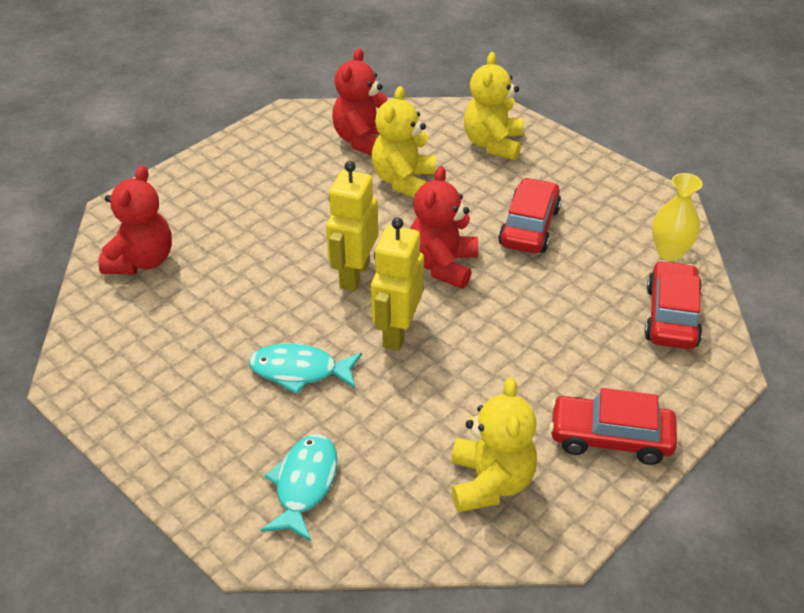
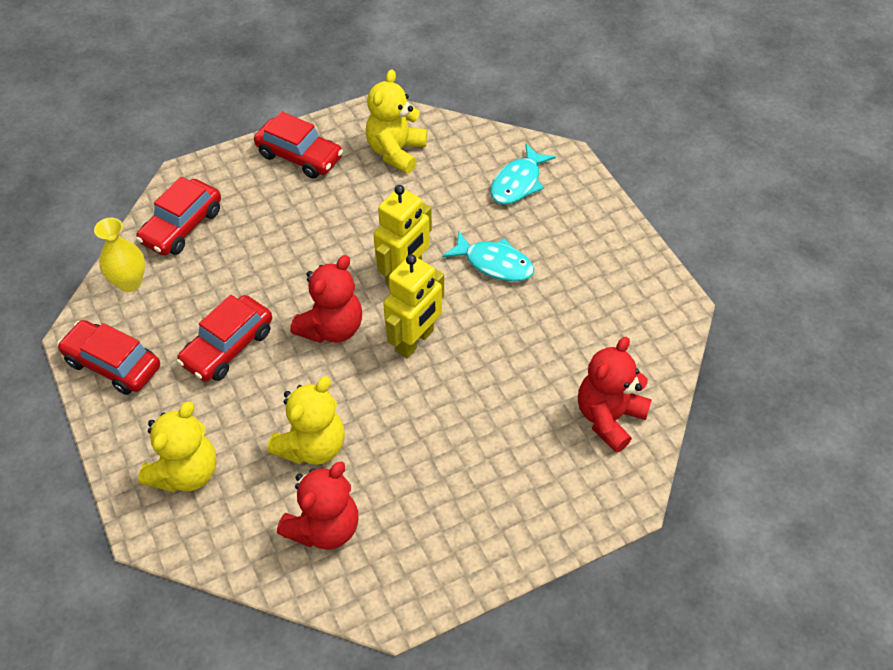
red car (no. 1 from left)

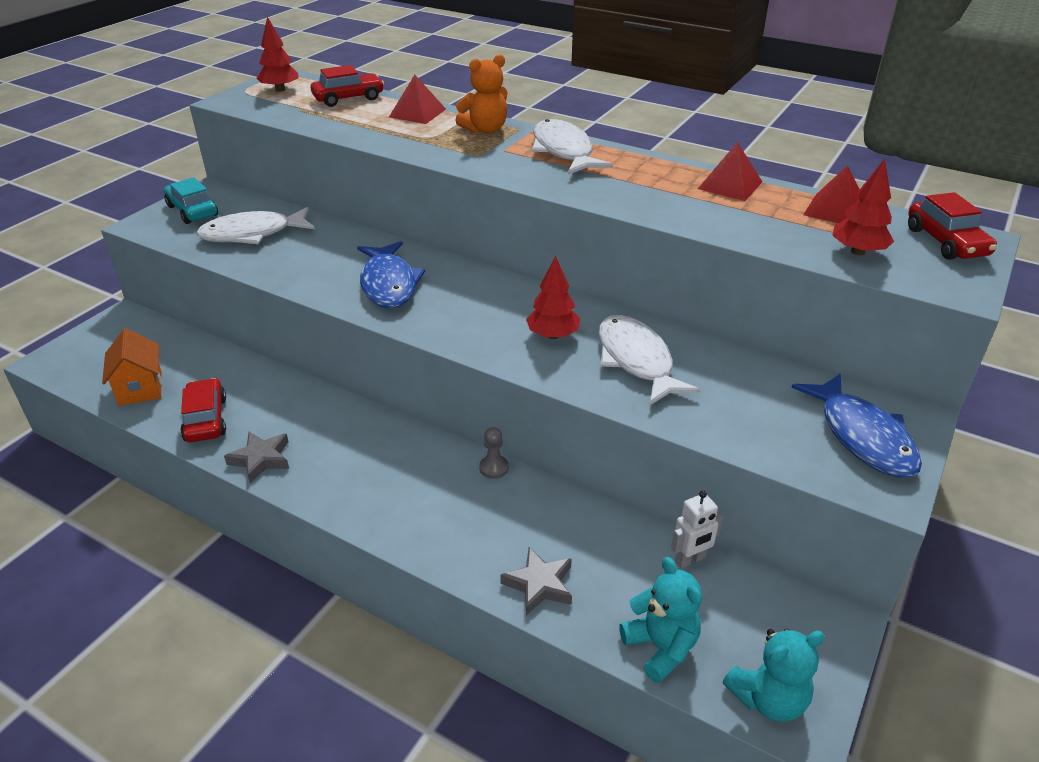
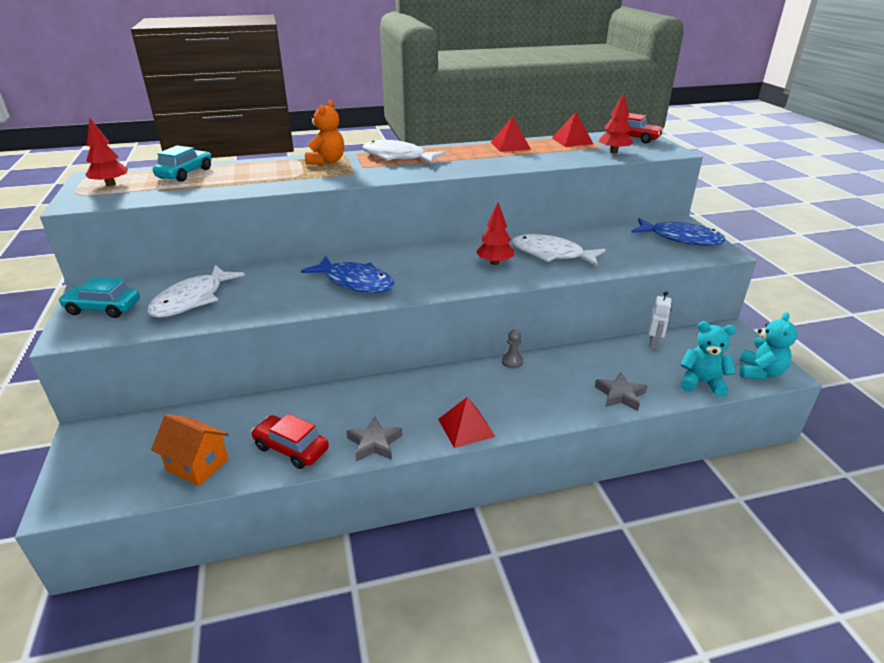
turquoise car (no. 2 from left)
red pyramid (no. 1 from left)

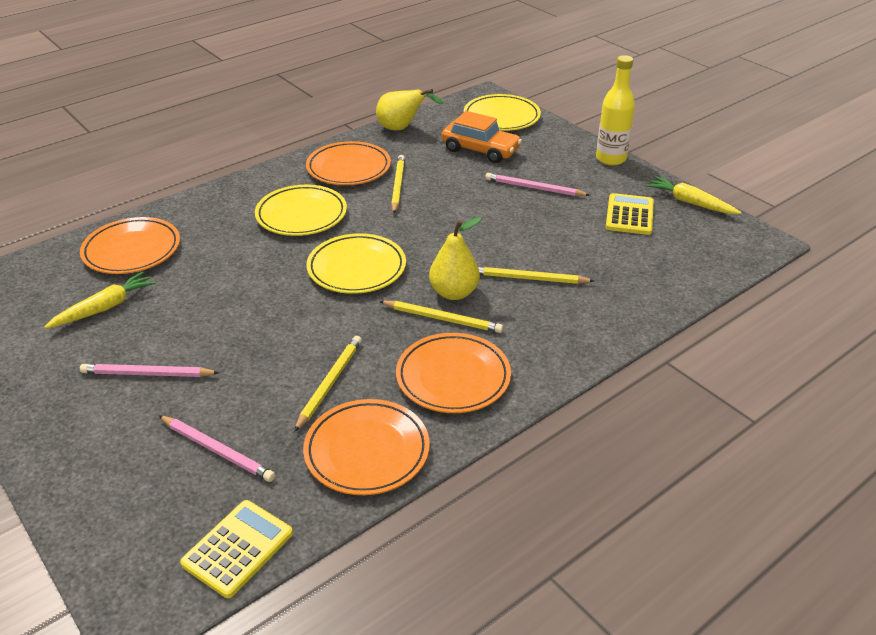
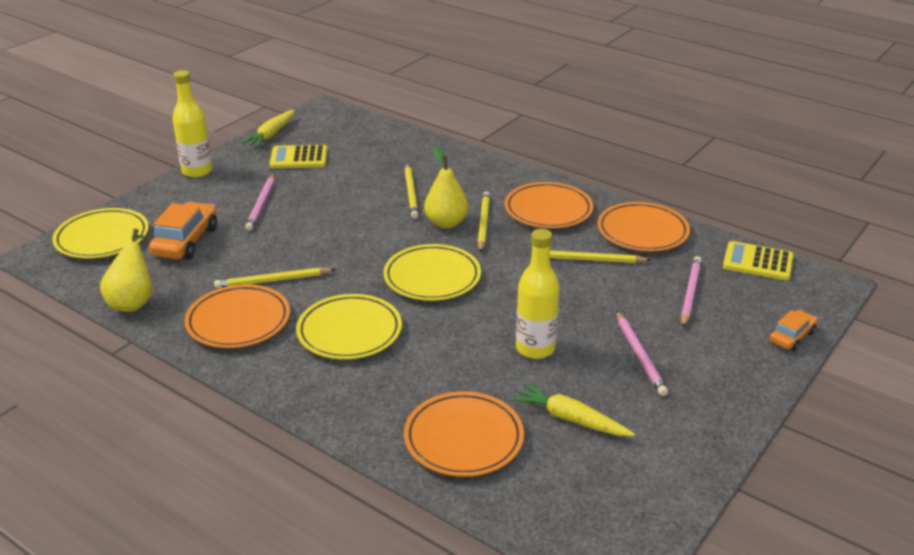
yellow bottle (no. 2 from left)
orange car (no. 2 from left)

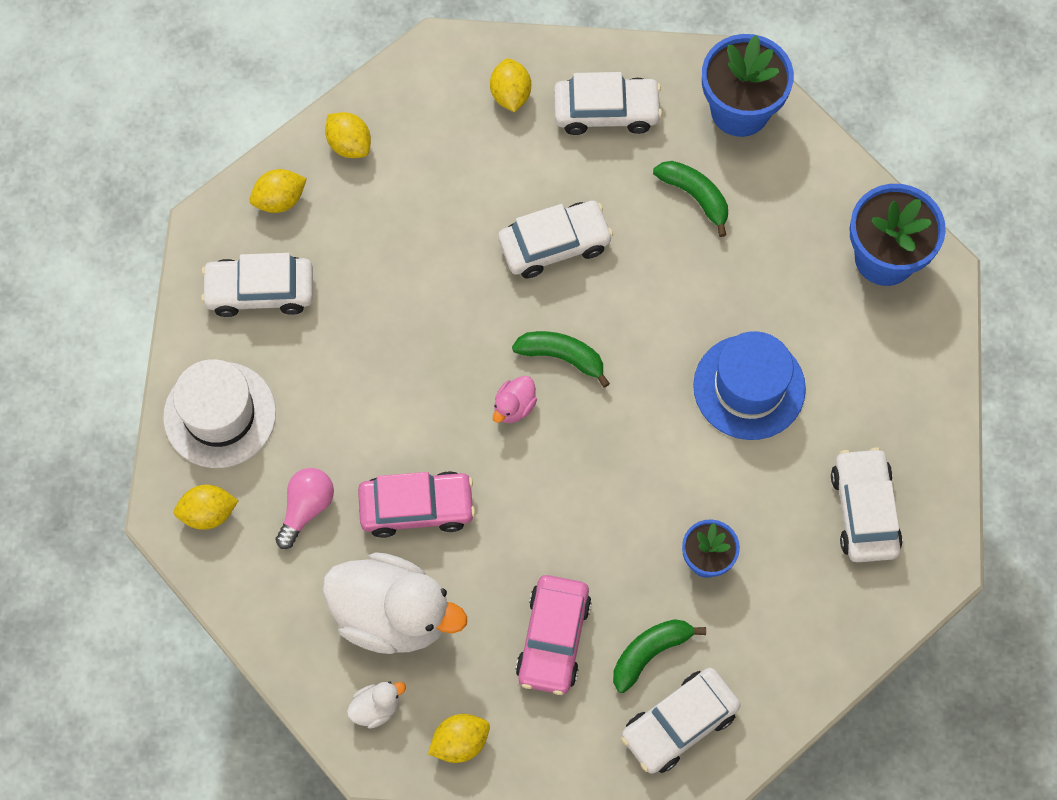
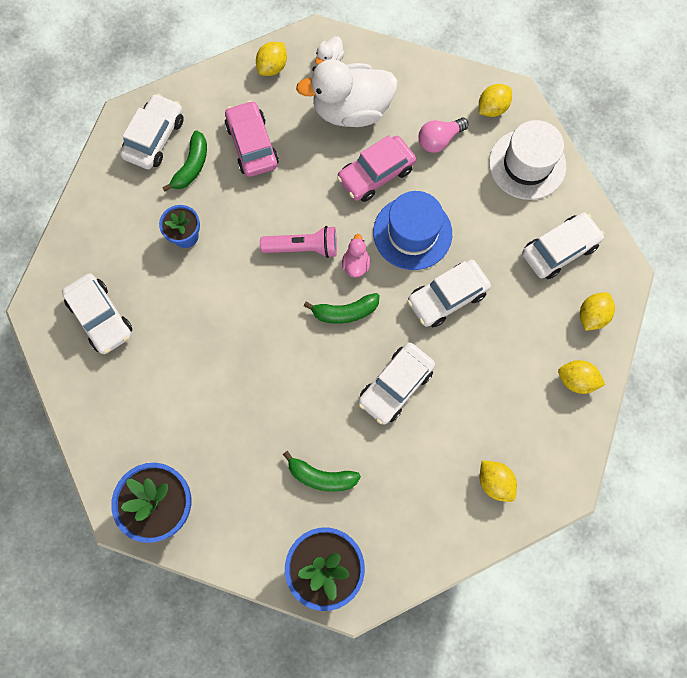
white car (no. 4 from left)
blue hat
pink light bulb
pink flashlight

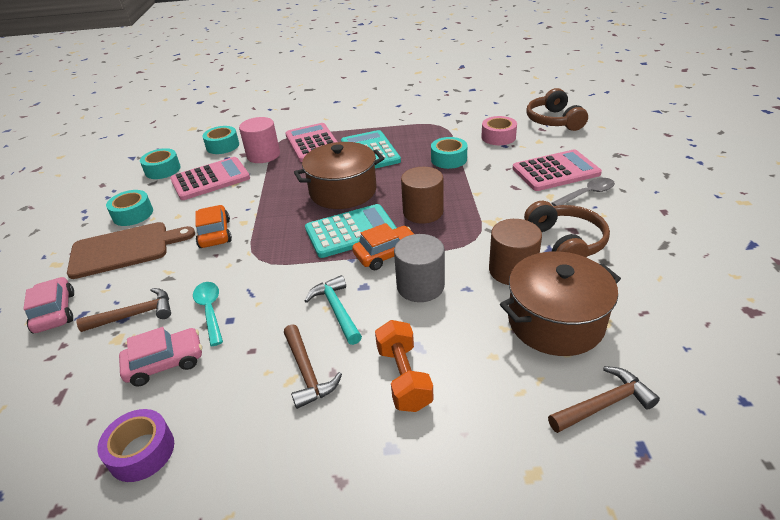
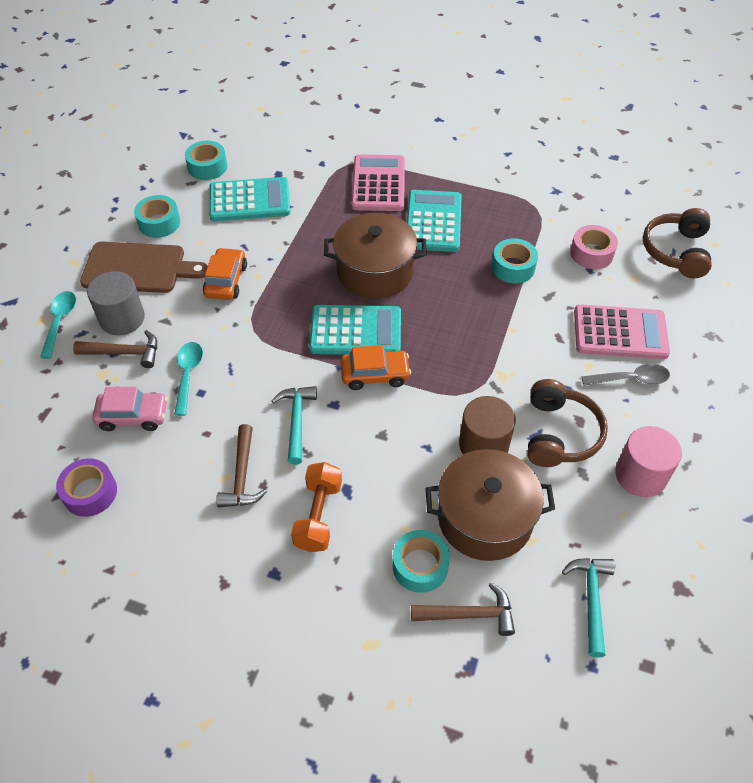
pink cylinder
turquoise tape (no. 3 from left)
turquoise calculator (no. 1 from left)
brown cylinder (no. 1 from left in the first image)
grey cylinder
turquoise spoon (no. 1 from left)
turquoise hammer (no. 2 from left)

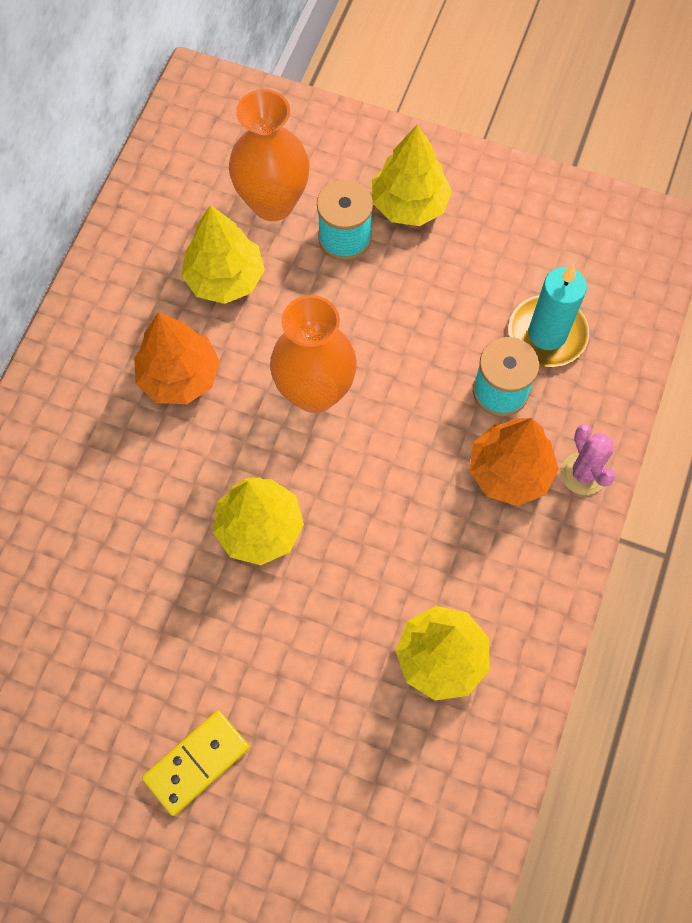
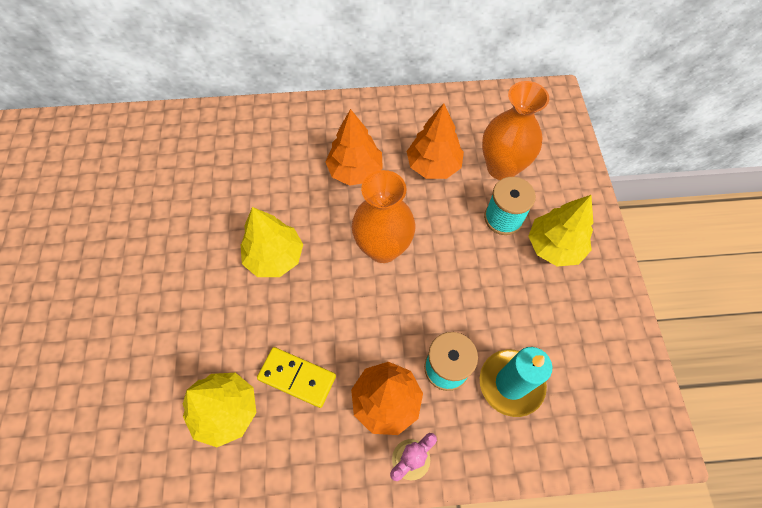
orange tree (no. 3 from left)
yellow domino

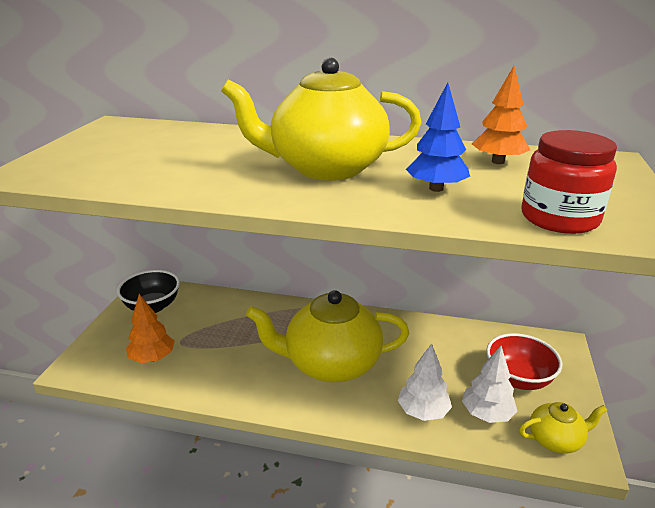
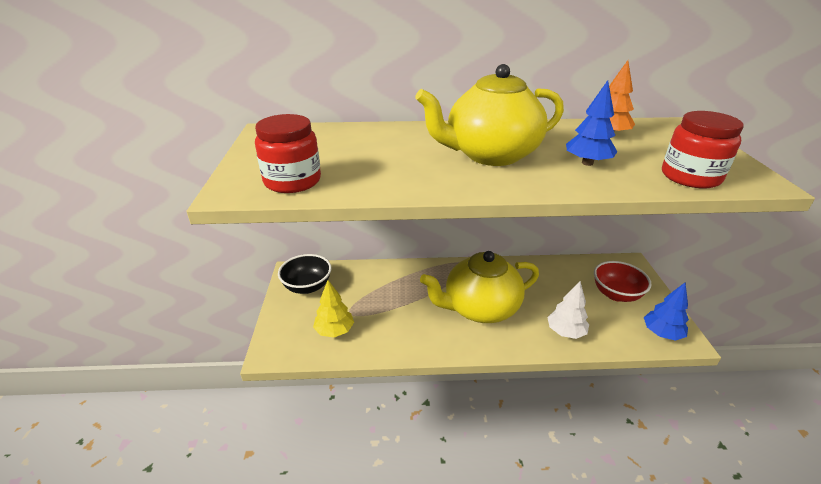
yellow tree
white tree (no. 2 from left in the first image)
blue tree (no. 2 from left)
red jar (no. 1 from left)

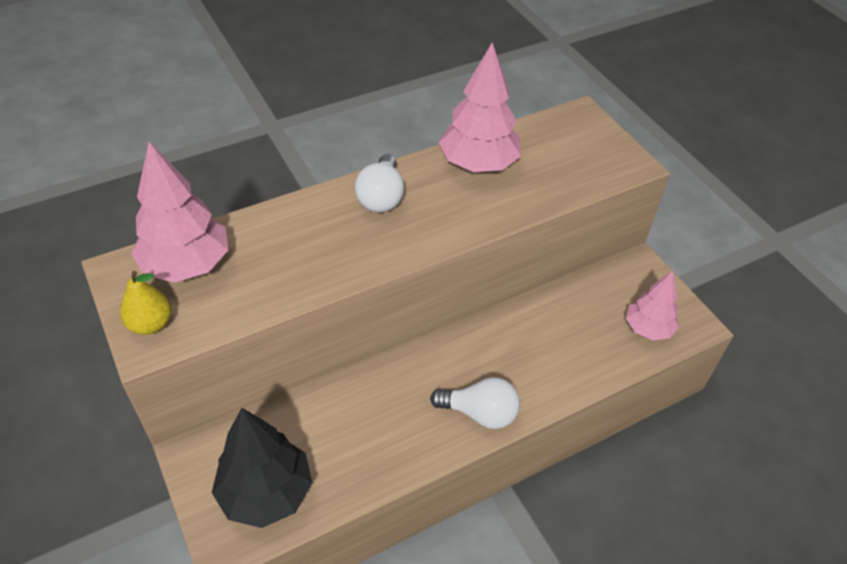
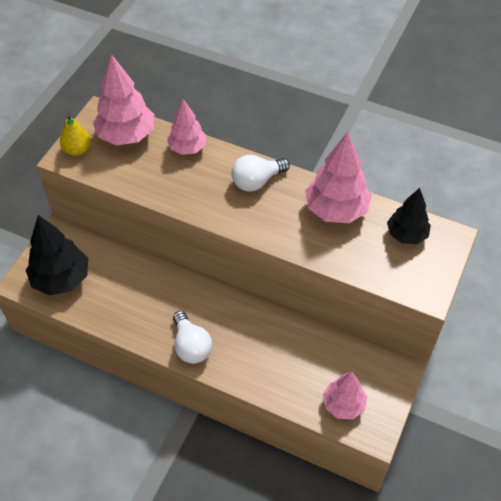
pink tree (no. 2 from left)
black tree (no. 2 from left)

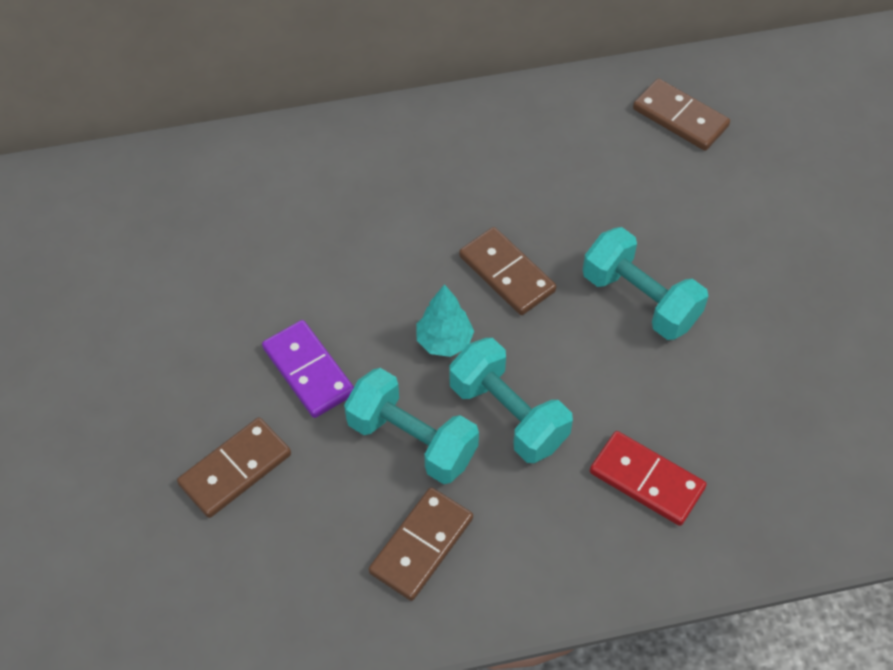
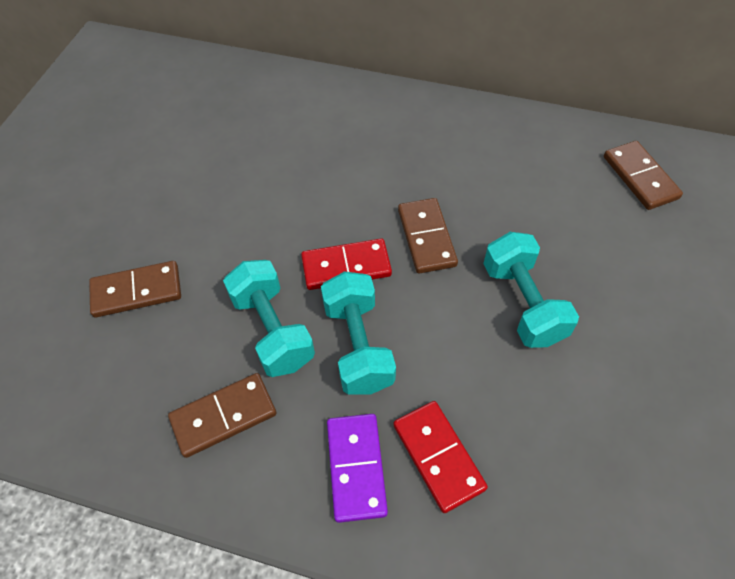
red domino (no. 1 from left)
purple domino

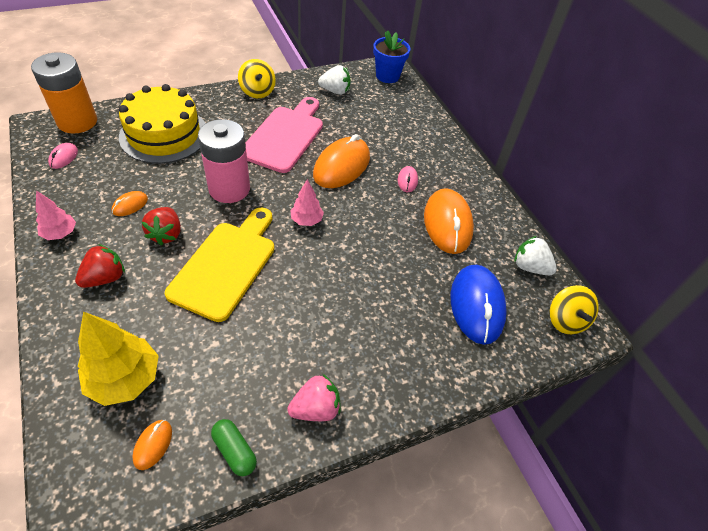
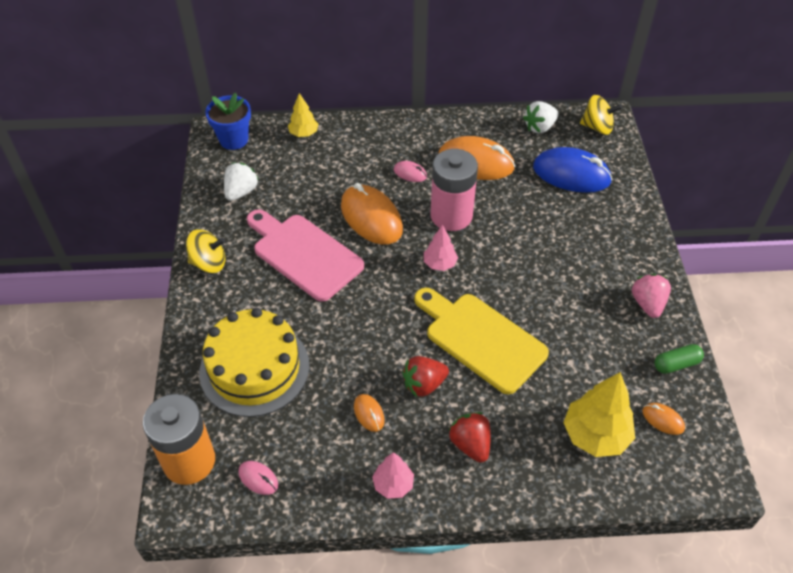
pink battery
red strawberry (no. 1 from left)
yellow tree (no. 1 from left)

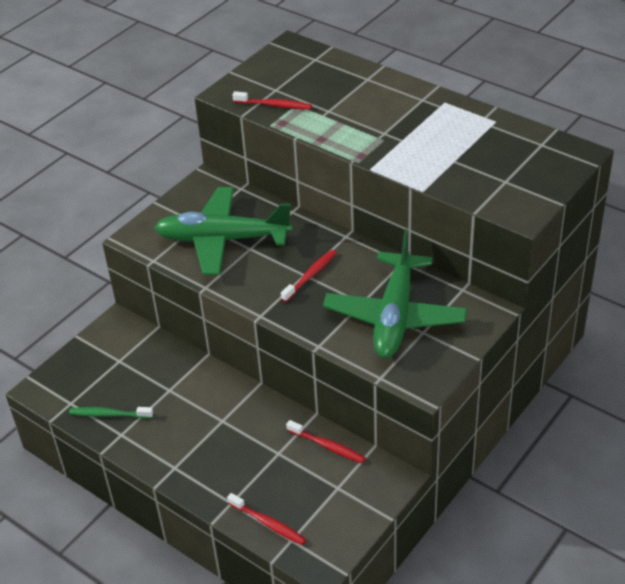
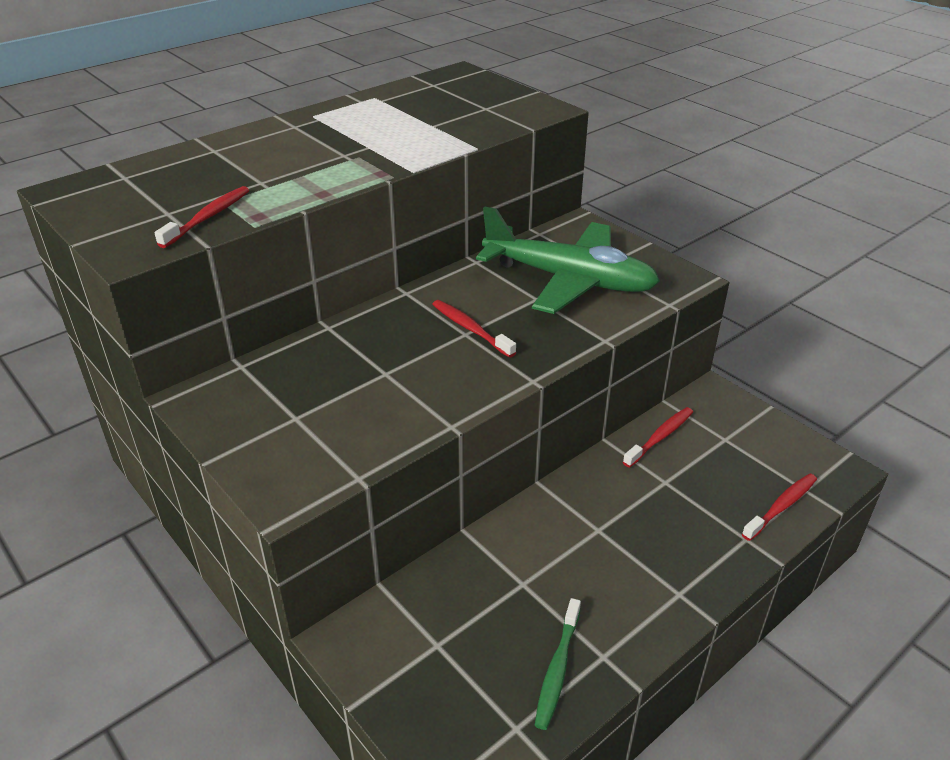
green plane (no. 1 from left in the first image)

